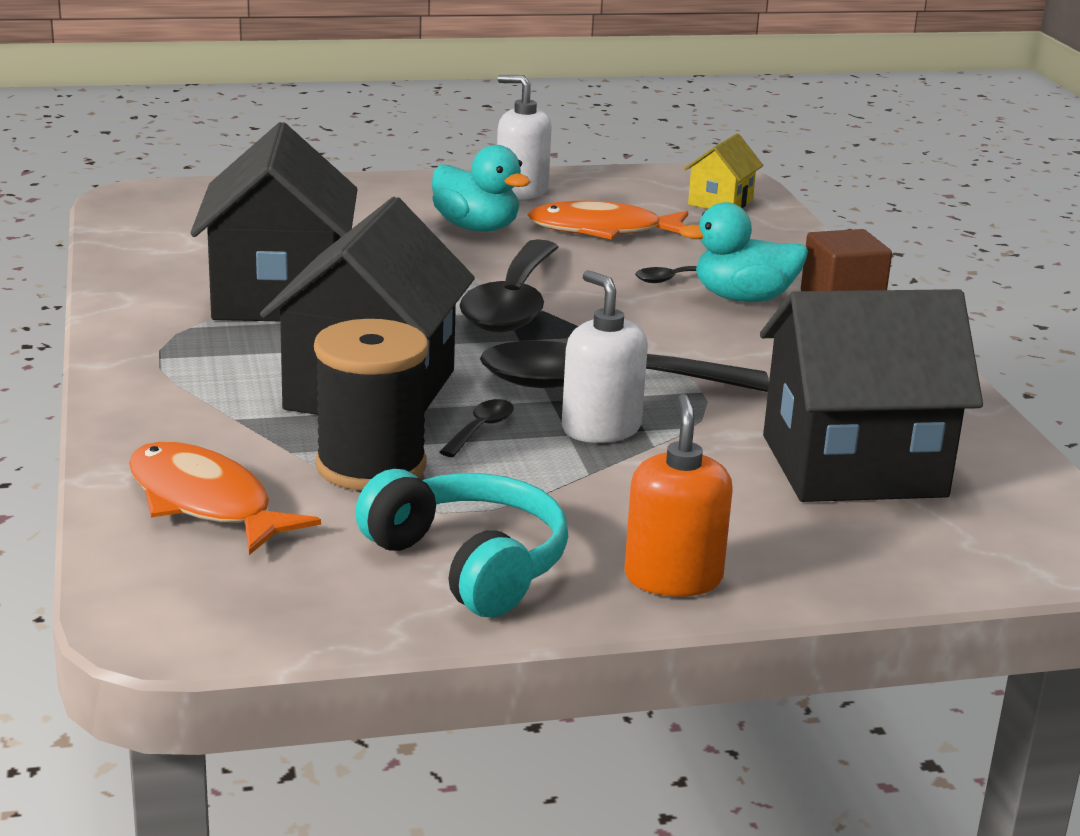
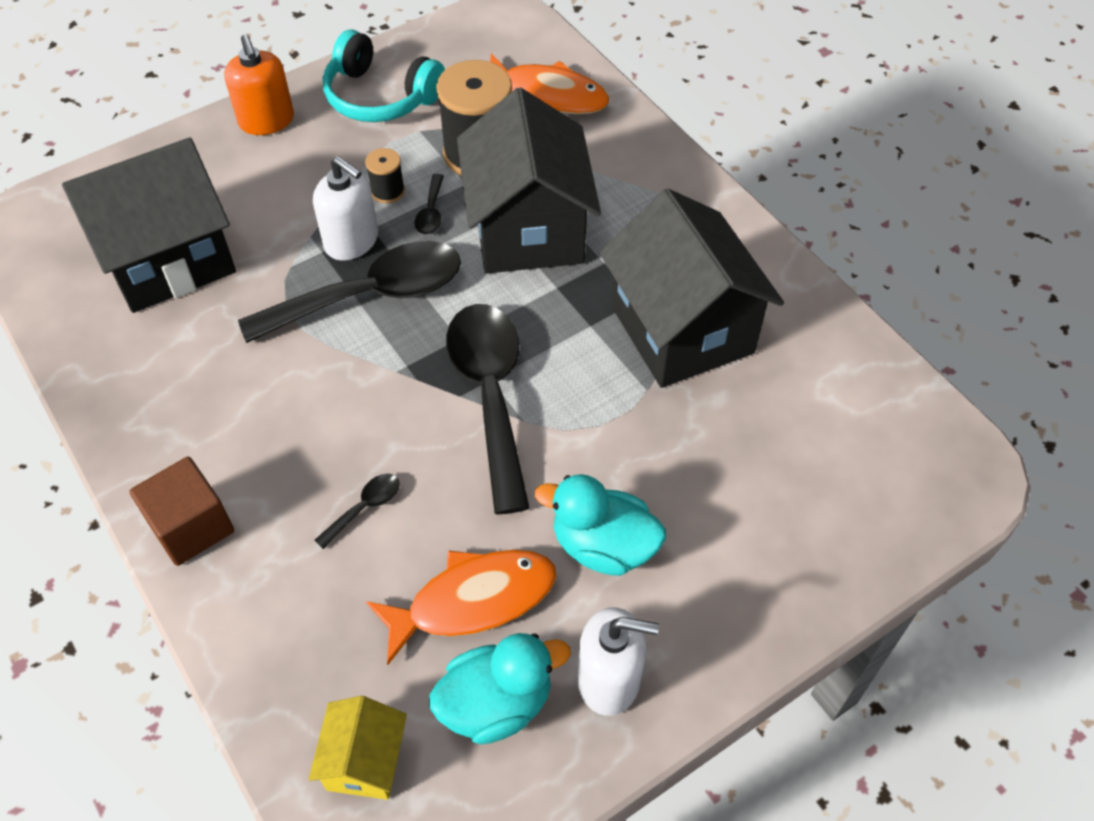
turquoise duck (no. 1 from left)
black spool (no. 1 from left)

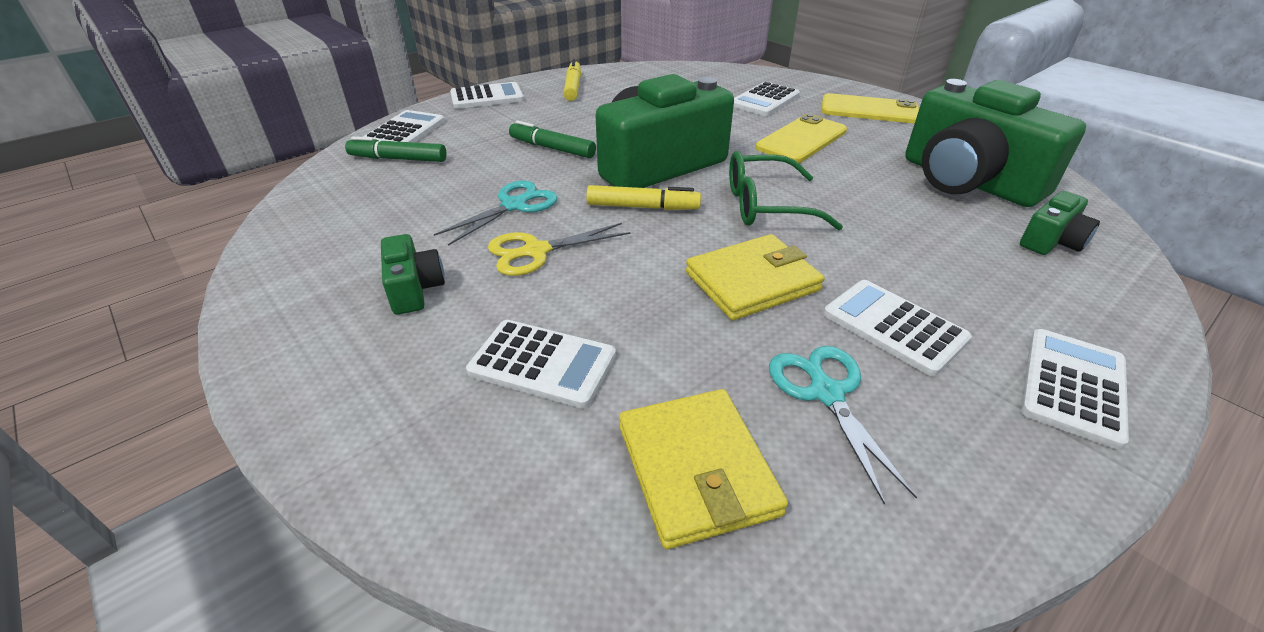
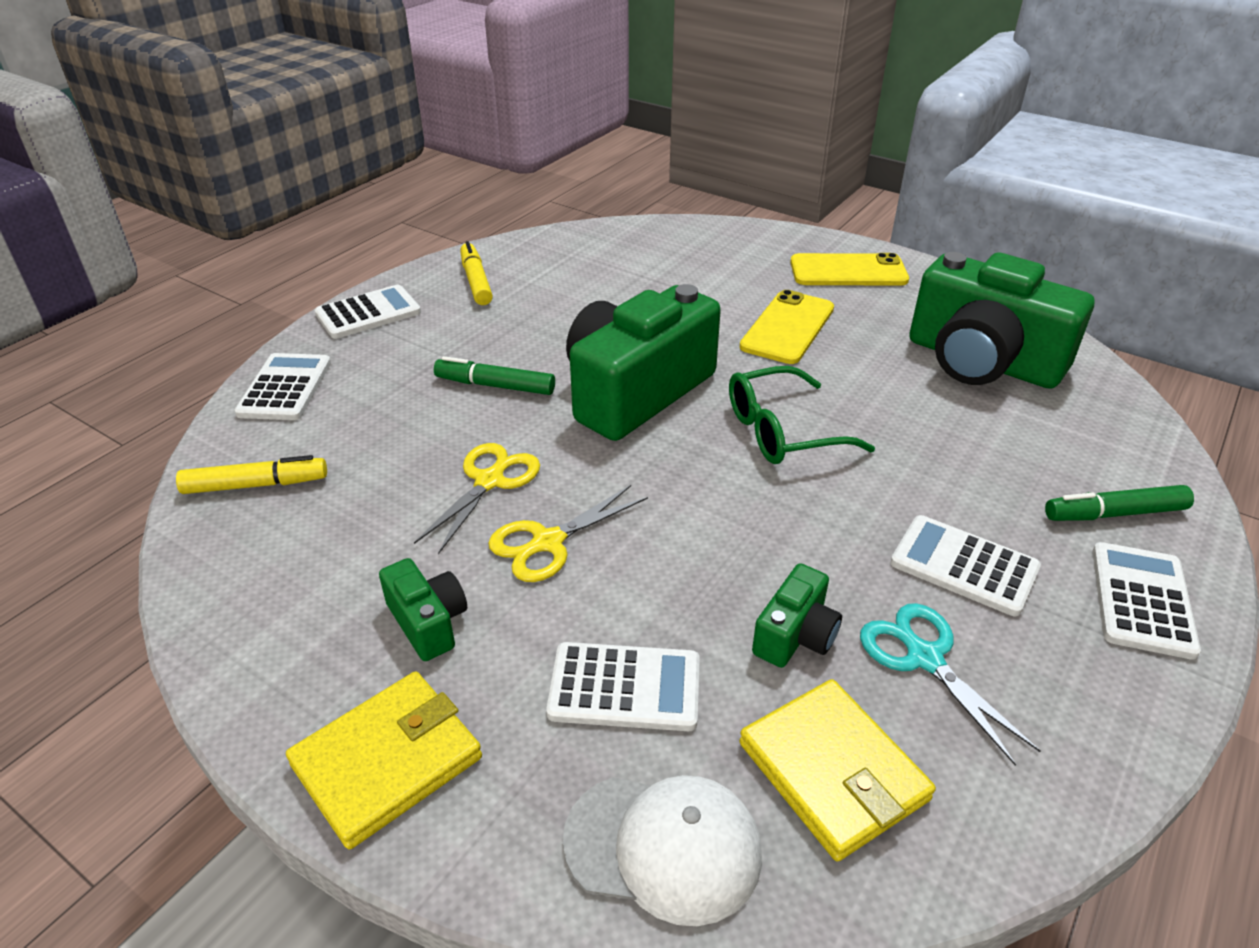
white calculator (no. 4 from left in the first image)
green marker (no. 2 from left)
yellow scissors (no. 1 from left)
yellow marker (no. 1 from left)
green camera (no. 3 from left)
yellow wallet (no. 1 from left)
white cap

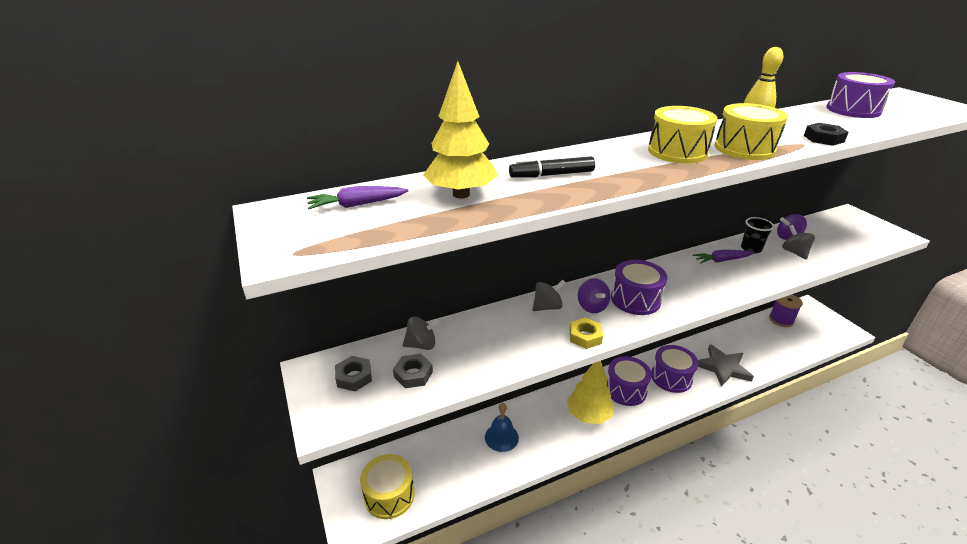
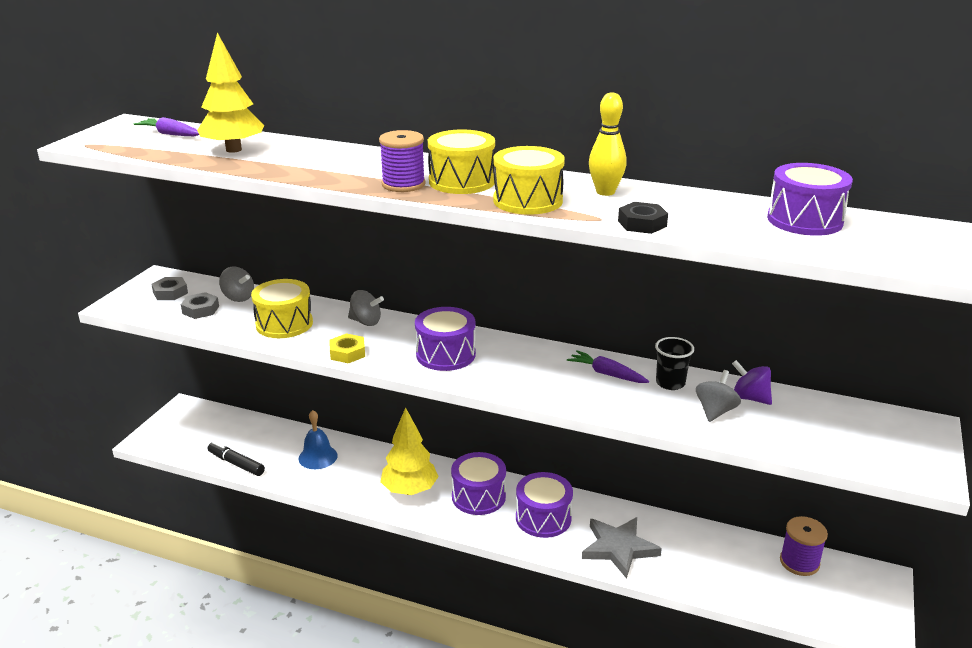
black marker
purple spinning top (no. 1 from left in the first image)
yellow drum (no. 1 from left)
purple spool (no. 1 from left)

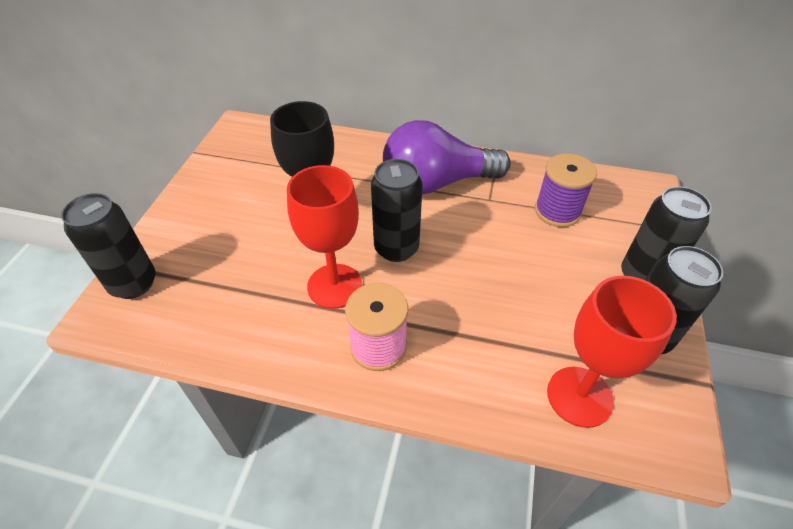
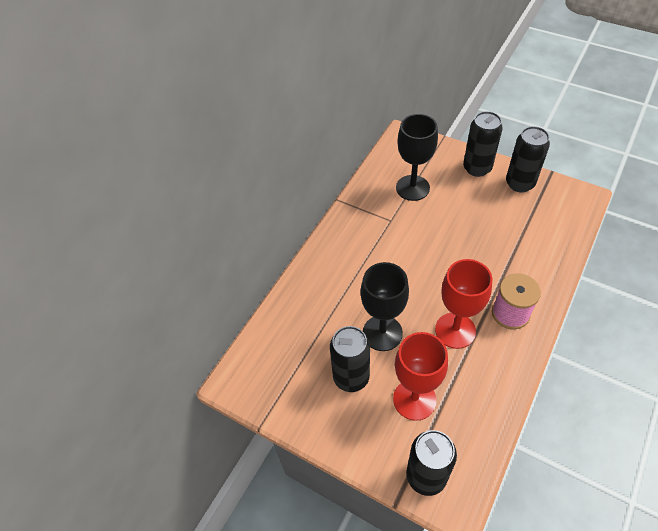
purple light bulb
black goblet (no. 2 from left)
black can (no. 1 from left)
red goblet (no. 1 from left)

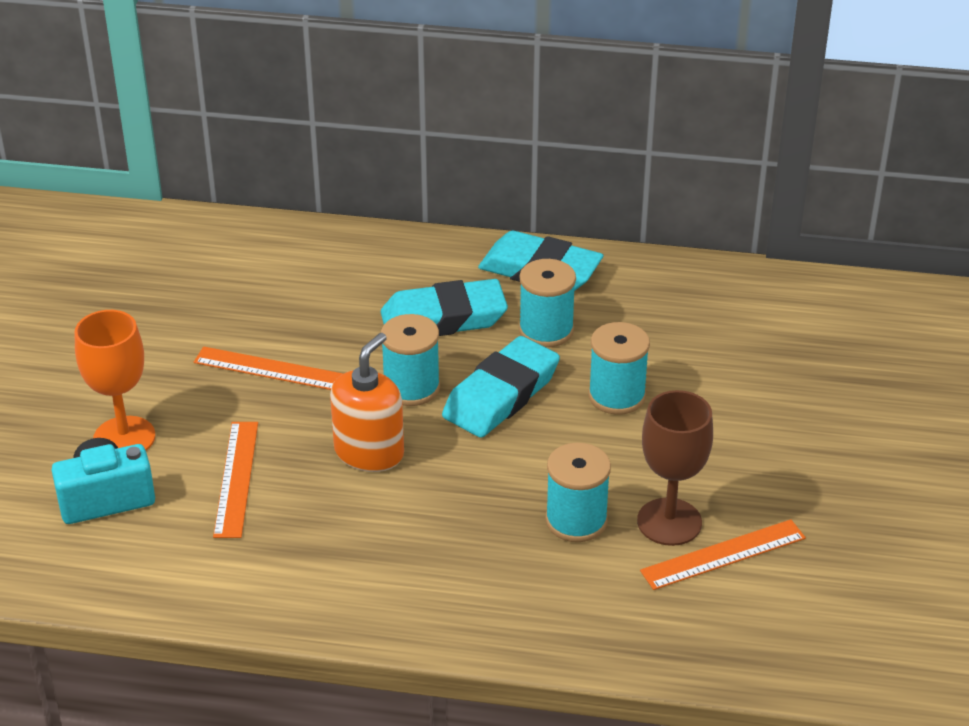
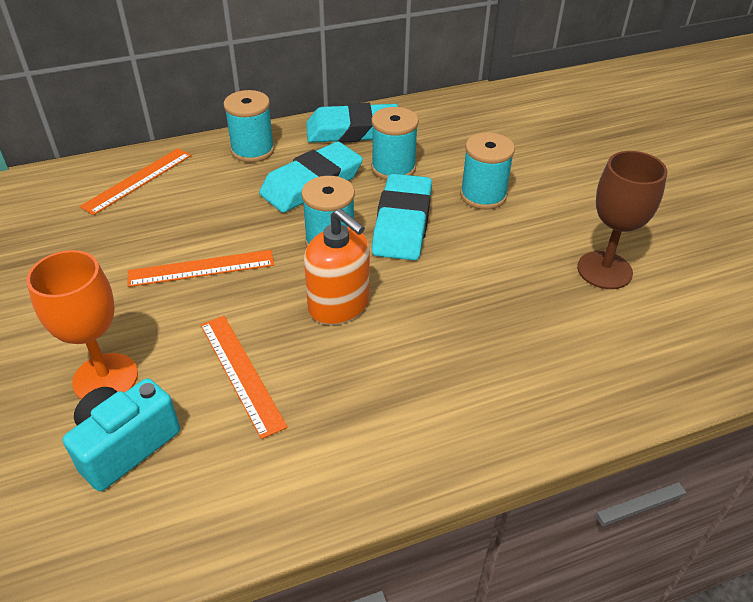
orange soap dispenser
turquoise spool (no. 1 from left)
orange ruler (no. 1 from left)

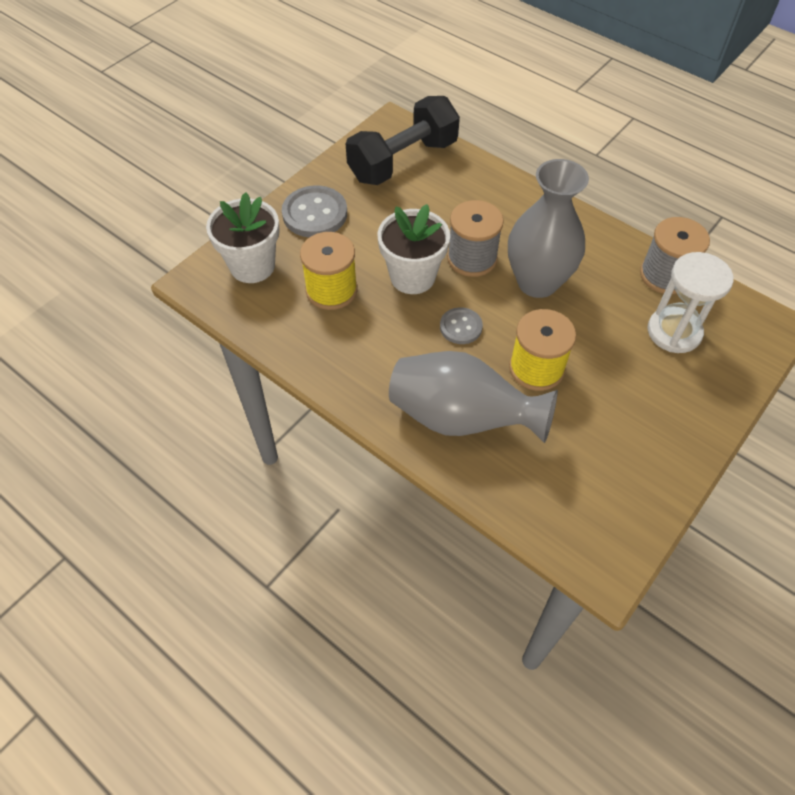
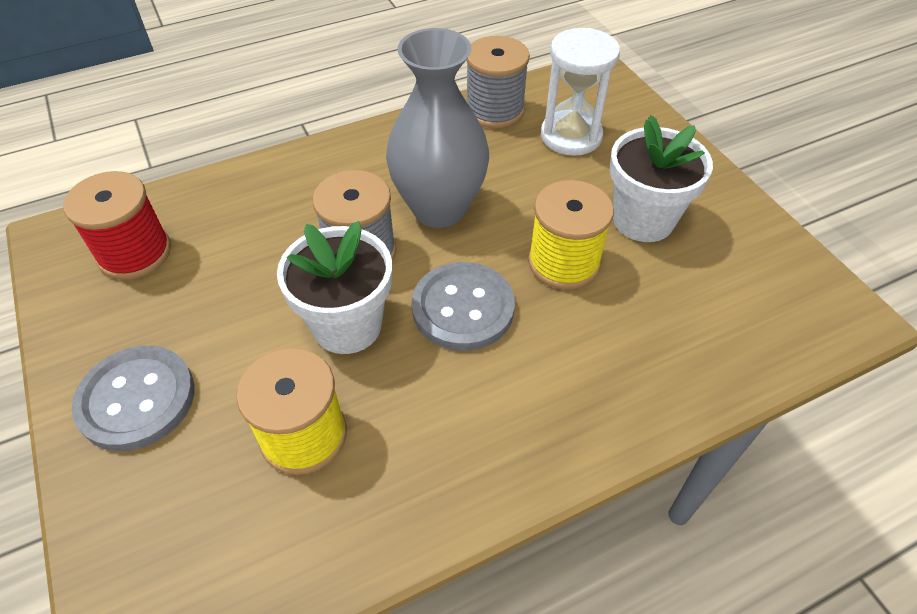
red spool
white flower pot (no. 2 from left)
grey button (no. 2 from left)
grey vase (no. 1 from left in the first image)

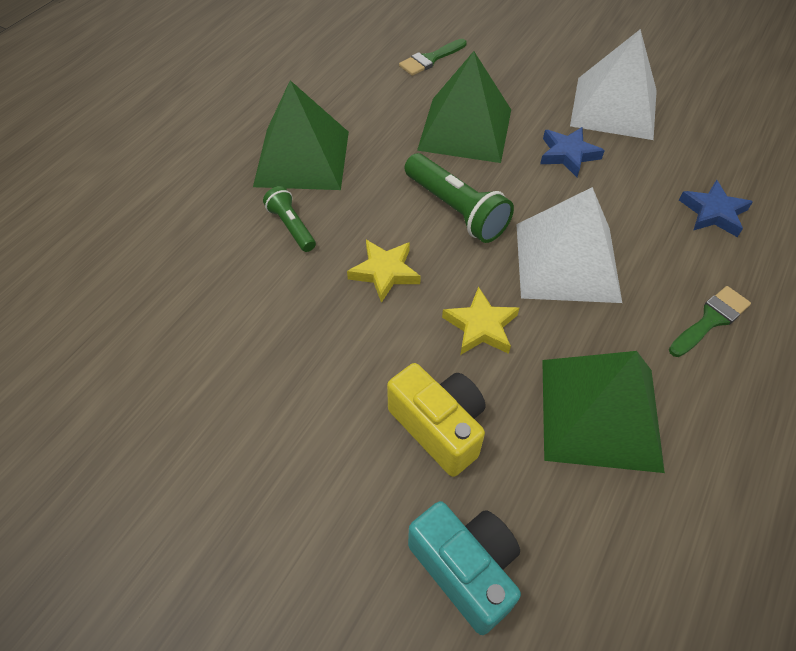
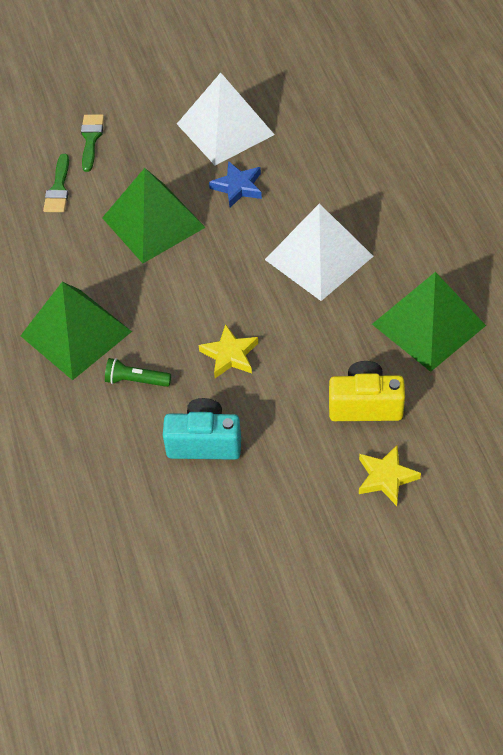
green flashlight (no. 2 from left in the first image)
blue star (no. 2 from left in the first image)
green brush (no. 2 from left)
yellow star (no. 2 from left)
turquoise camera

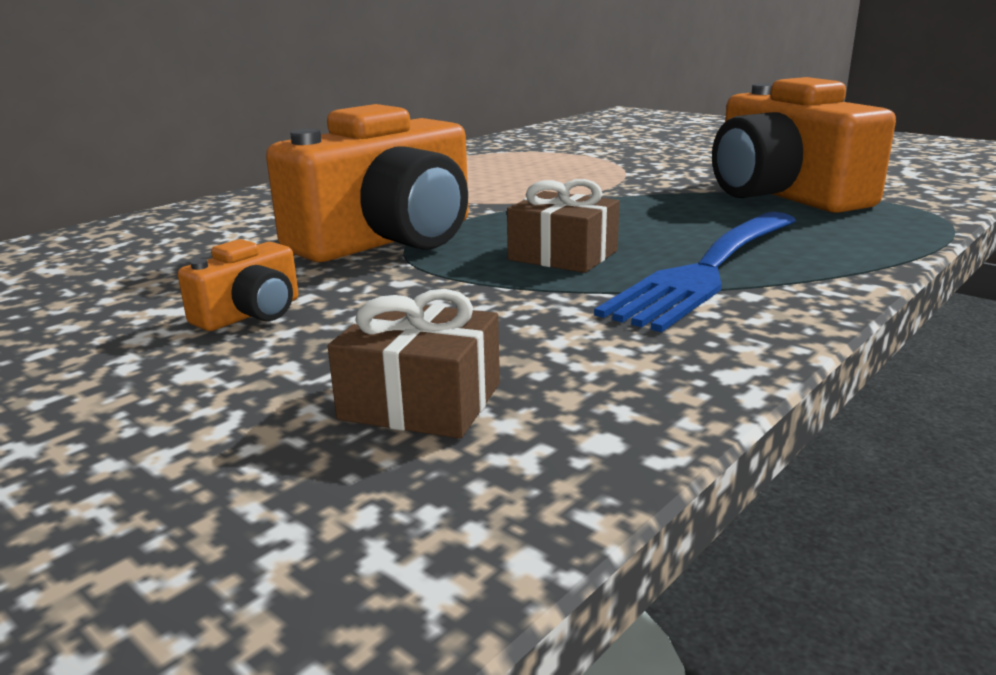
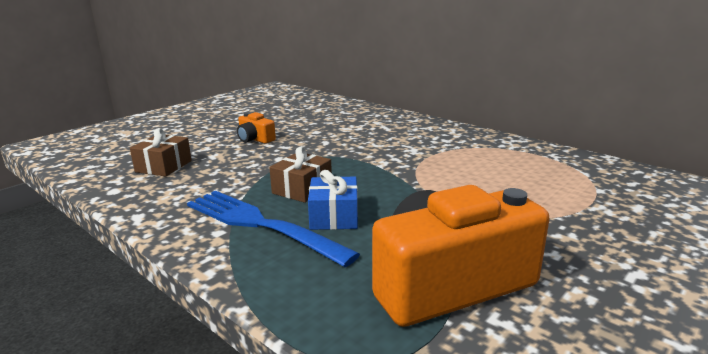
orange camera (no. 2 from left in the first image)
blue gift

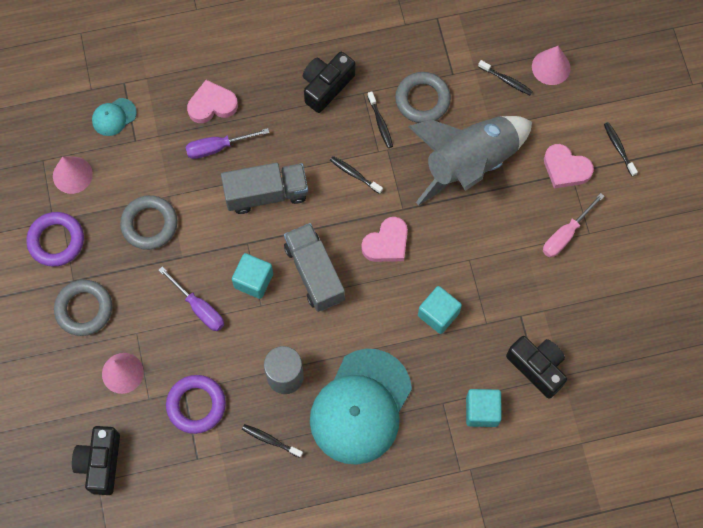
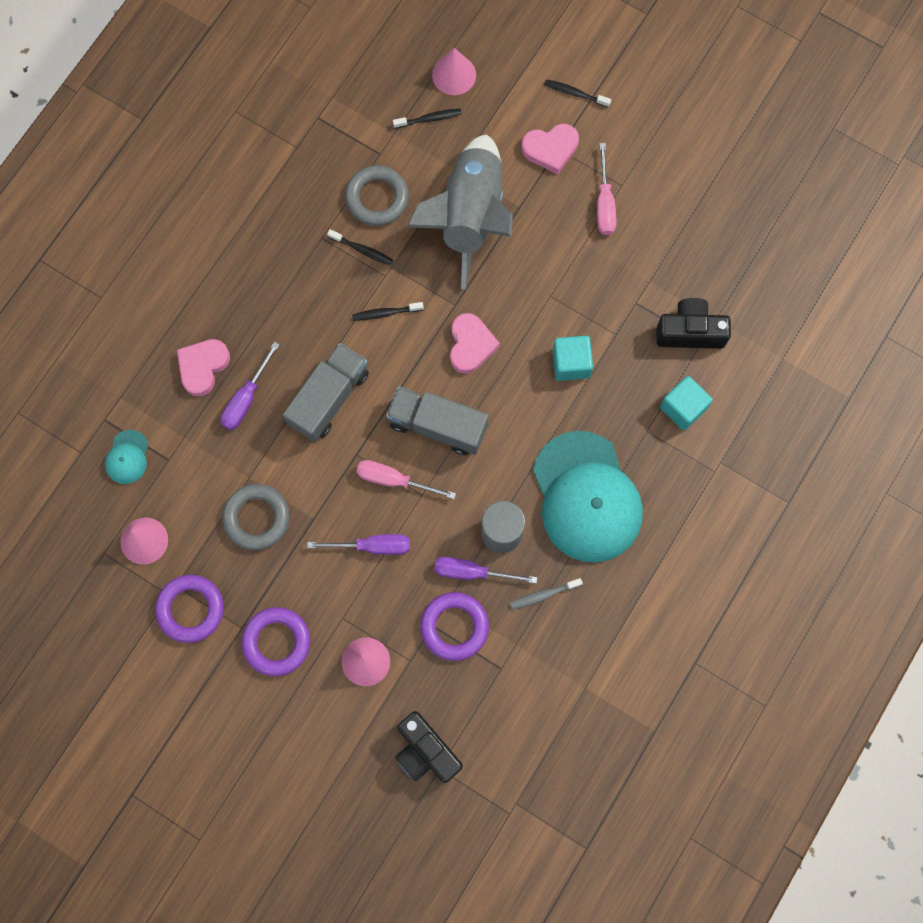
black camera (no. 2 from left in the first image)
pink screwdriver (no. 1 from left)
purple ring (no. 2 from left)
grey toothbrush
purple screwdriver (no. 3 from left)

